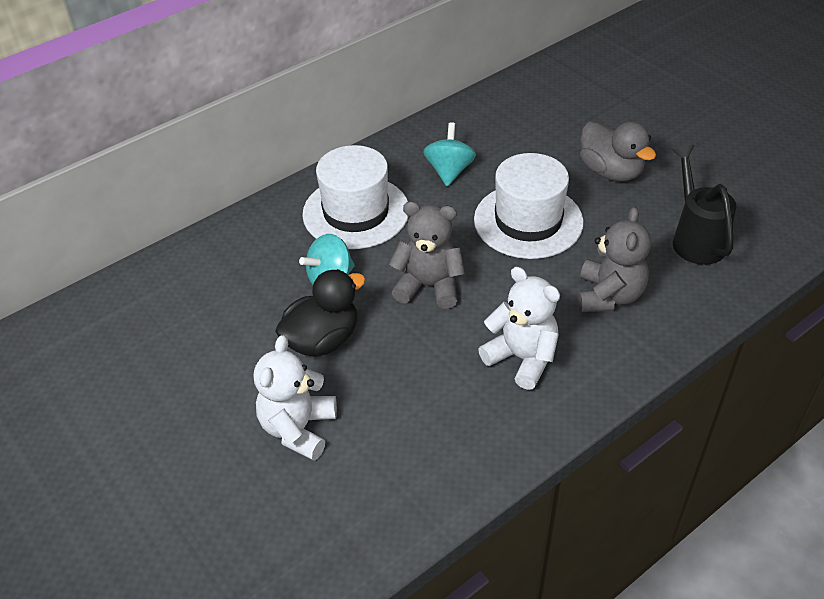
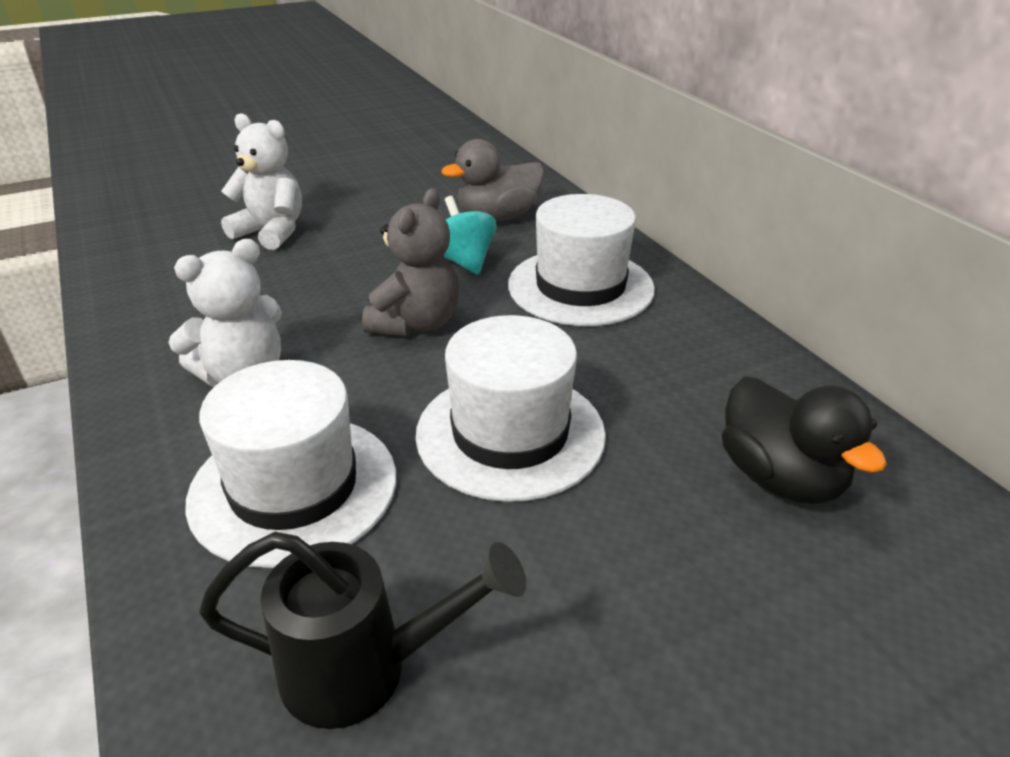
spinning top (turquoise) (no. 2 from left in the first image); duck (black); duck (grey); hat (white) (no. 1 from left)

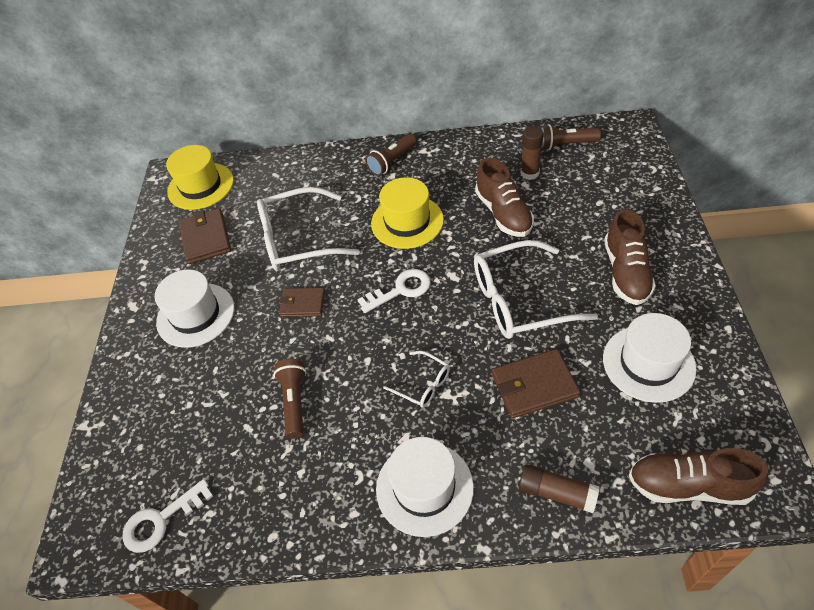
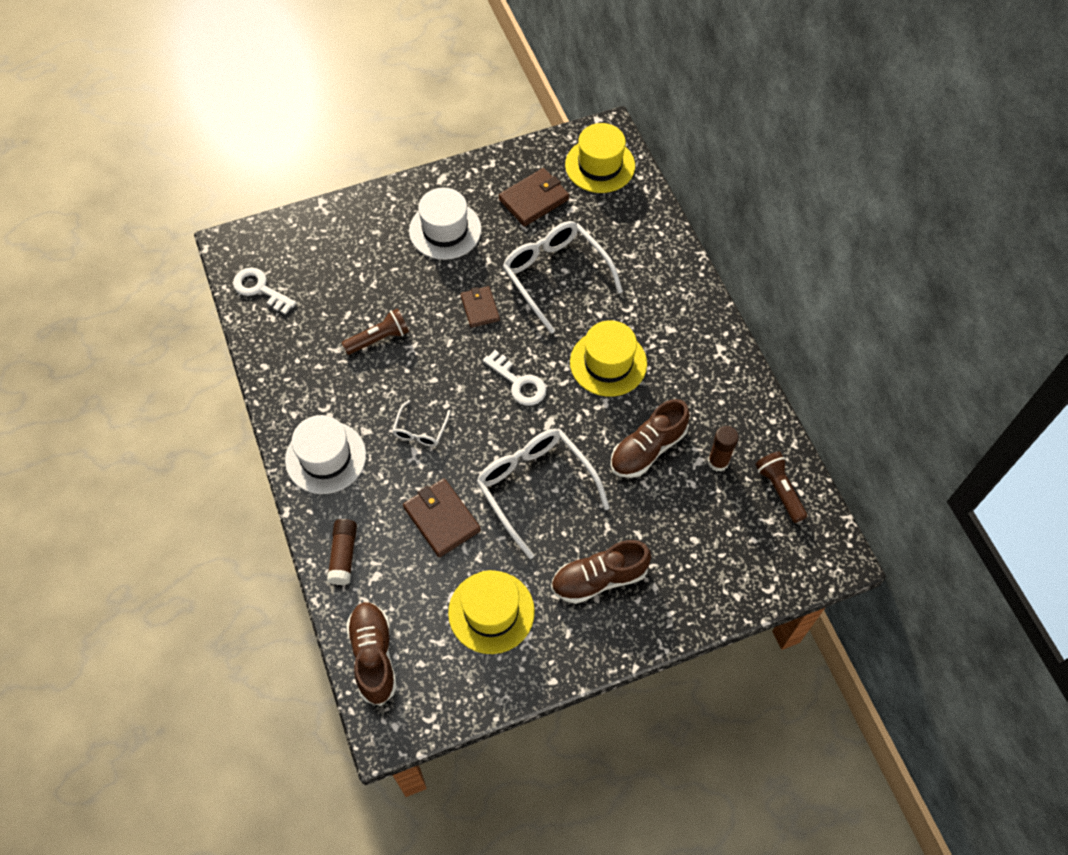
flashlight (brown) (no. 2 from left in the first image); hat (yellow) (no. 1 from left)

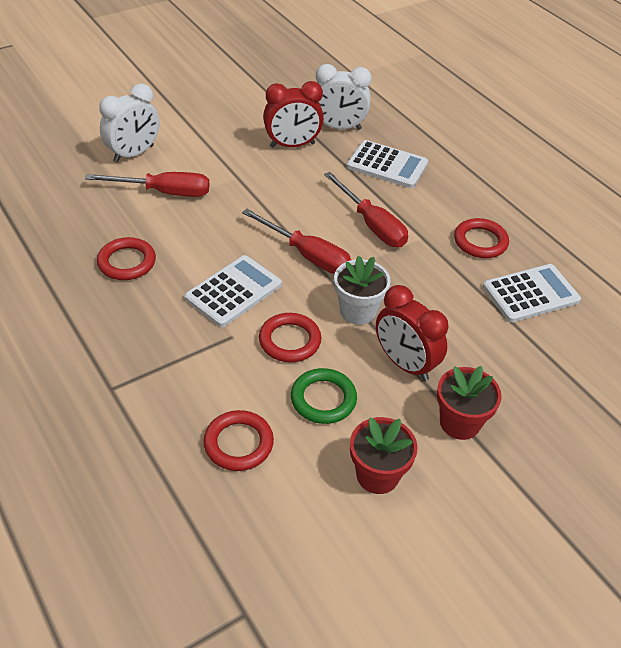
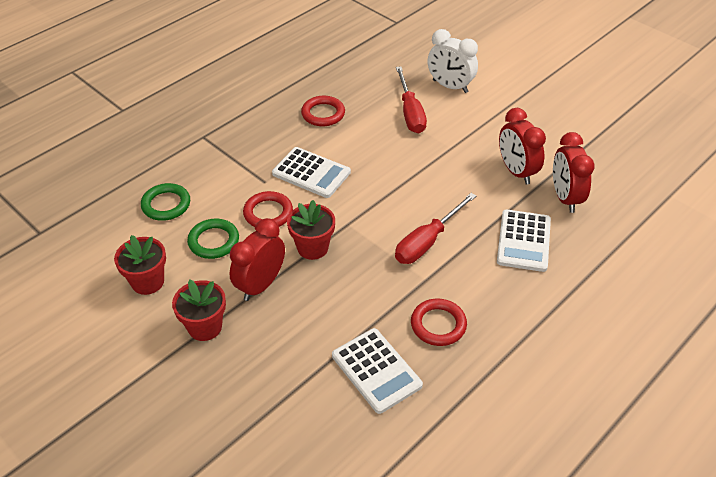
screwdriver (red) (no. 2 from left in the first image); ring (green) (no. 1 from left); clock (red) (no. 3 from left); flower pot (red) (no. 3 from left)

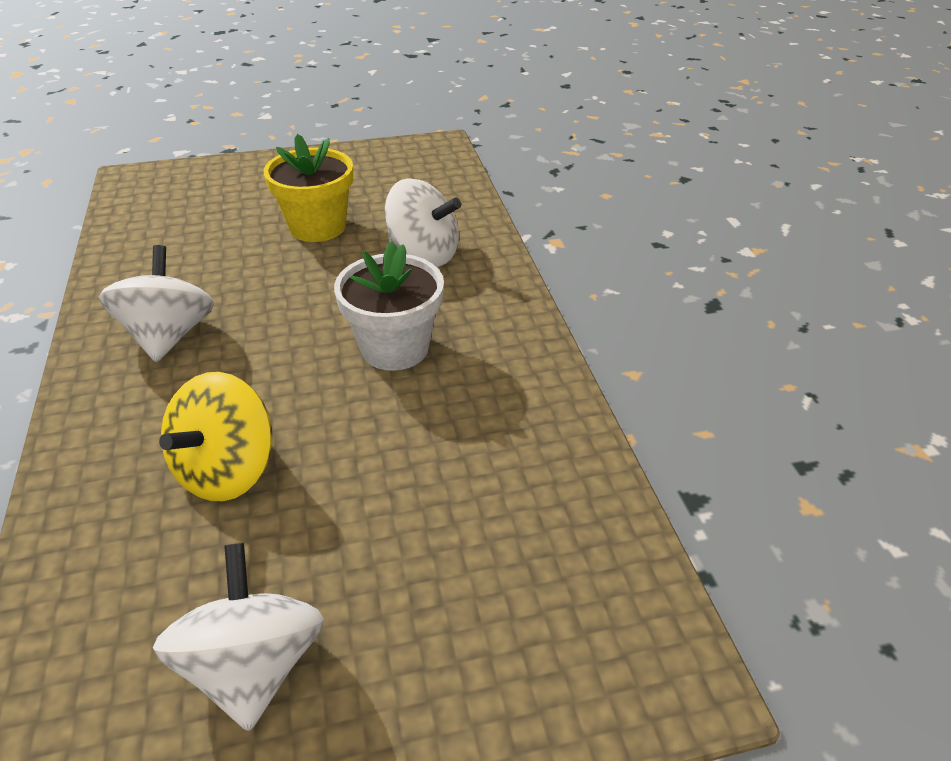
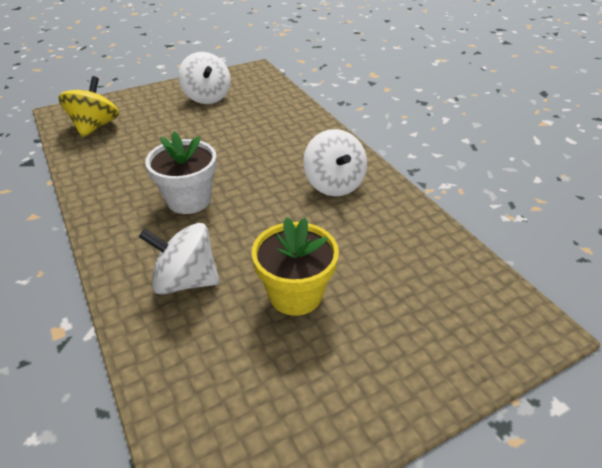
spinning top (yellow)

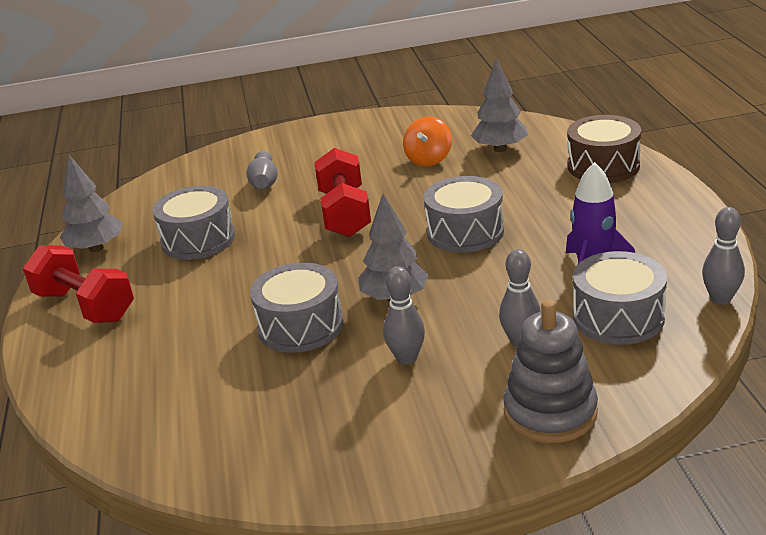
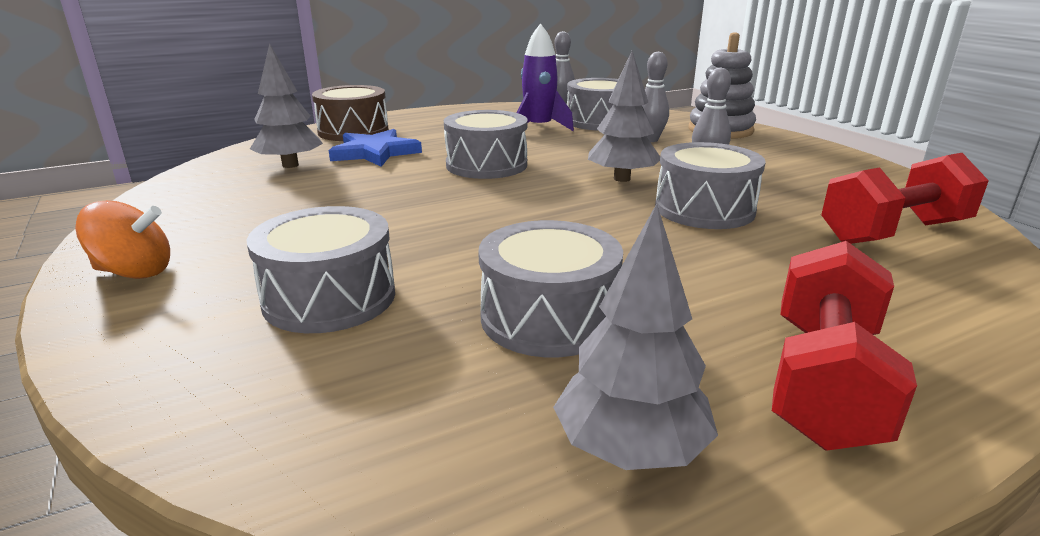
star (blue); dumbbell (red) (no. 2 from left); spinning top (orange); drum (grey) (no. 1 from left)

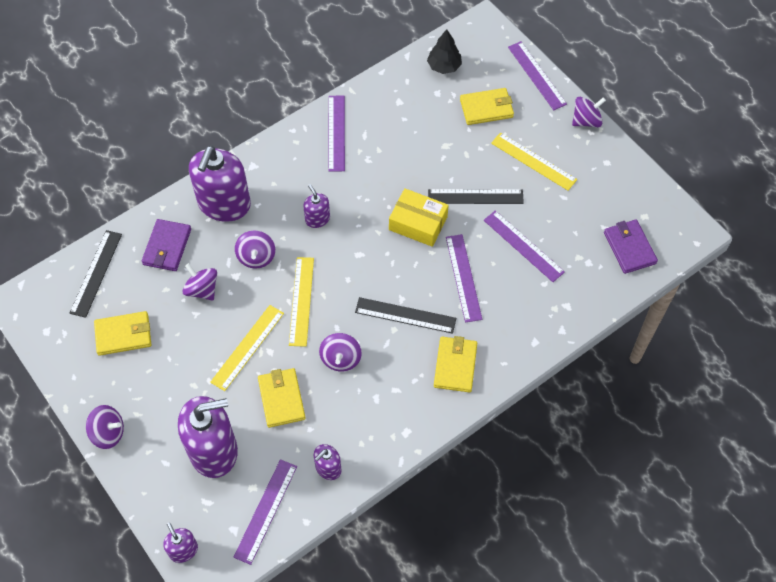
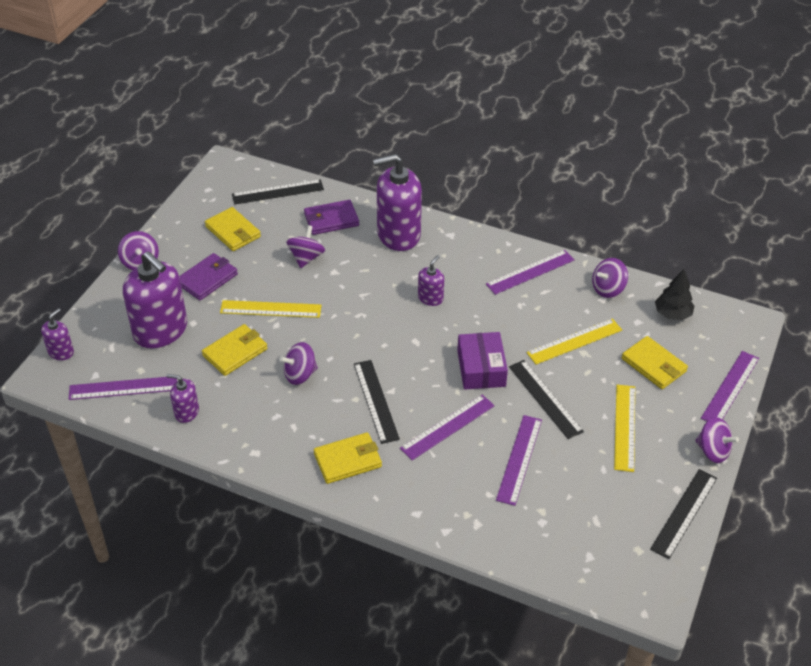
ruler (black) (no. 4 from left); spinning top (purple) (no. 4 from left); ruler (yellow) (no. 2 from left); wallet (purple) (no. 1 from left); box (purple)

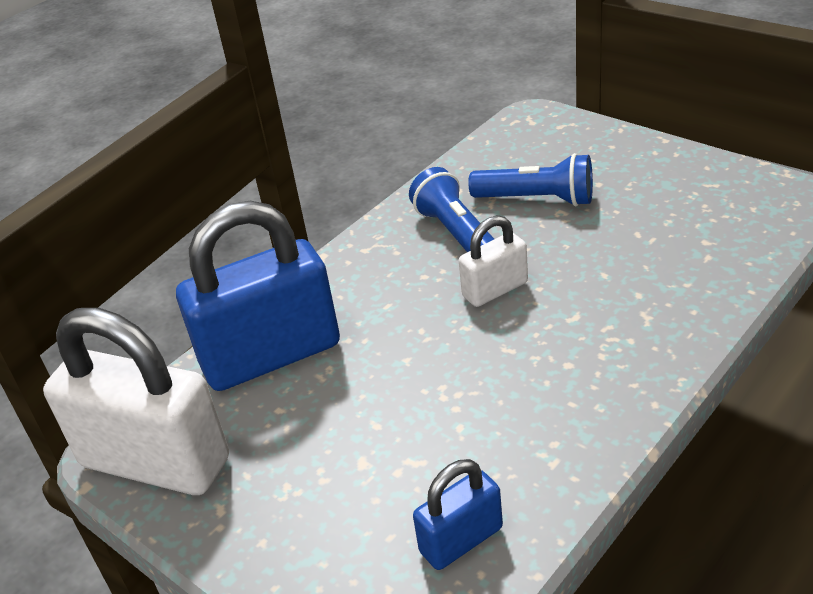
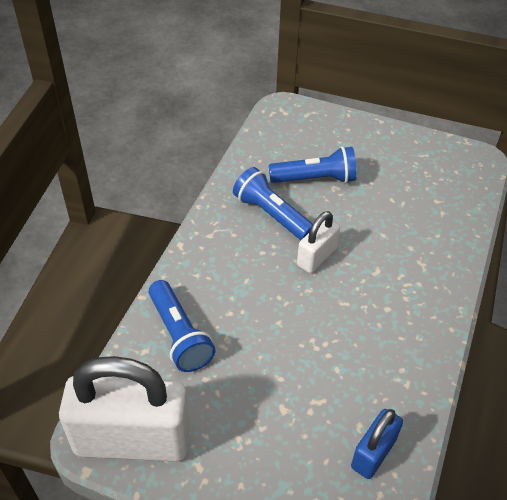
flashlight (blue) (no. 1 from left)

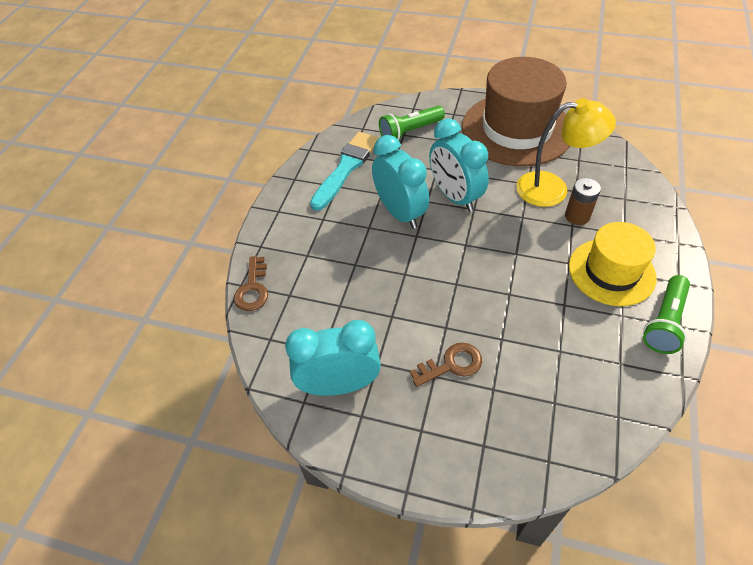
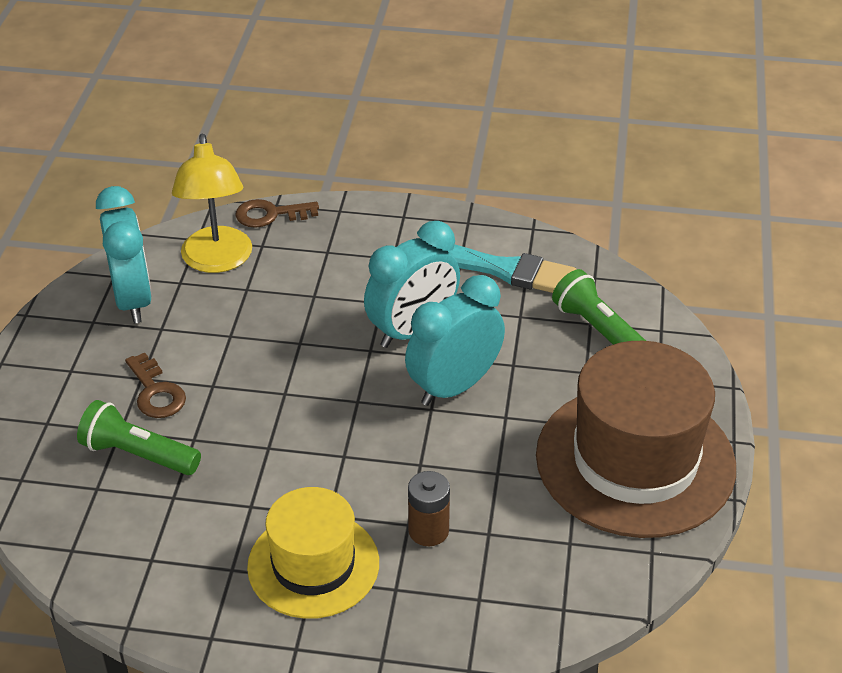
lamp (yellow); flashlight (green) (no. 1 from left)

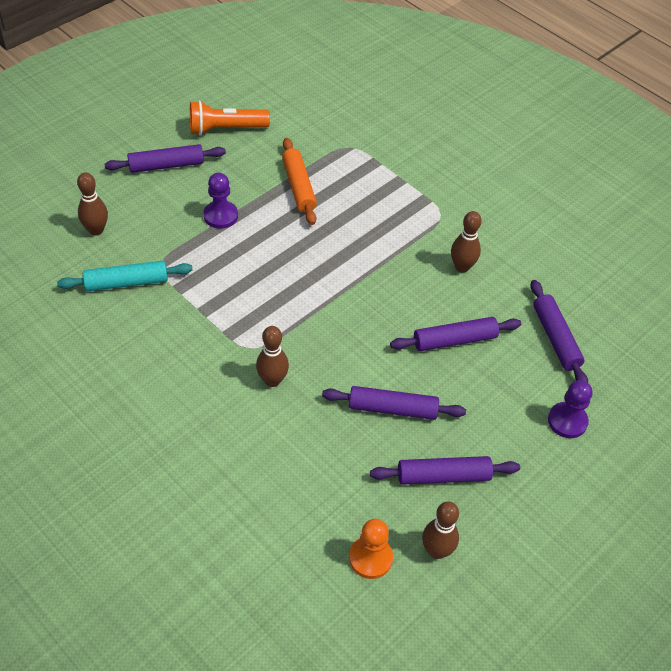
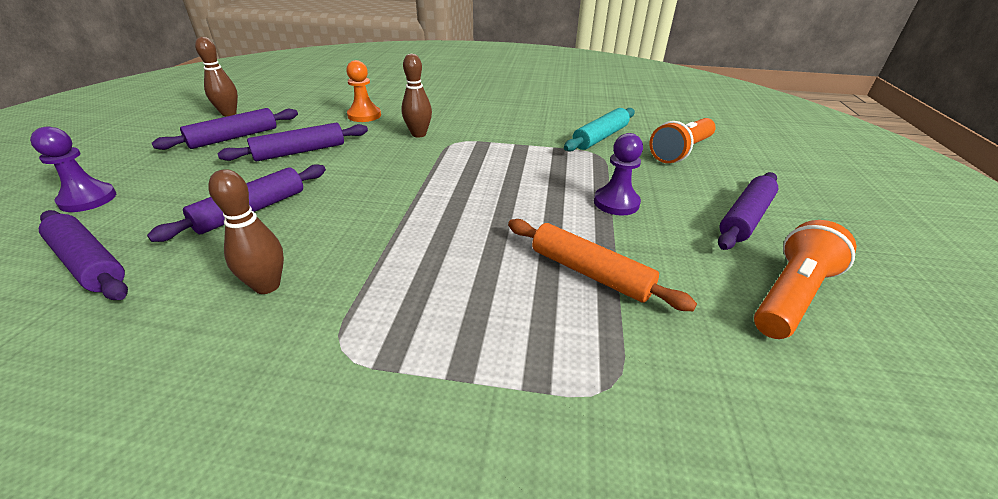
pawn (orange); flashlight (orange) (no. 1 from left)

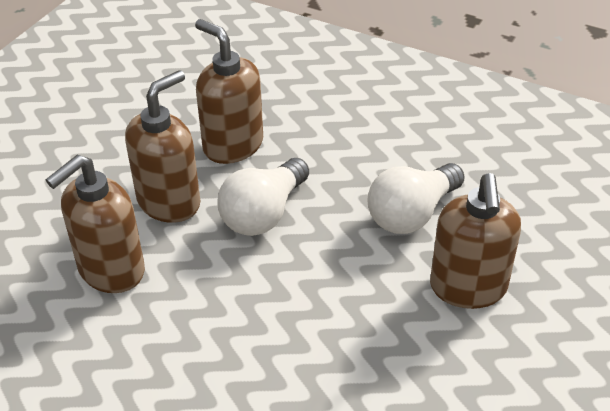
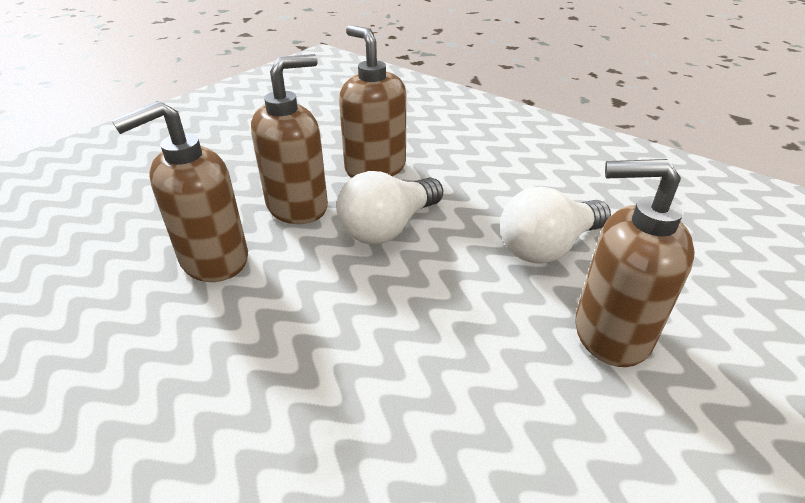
soap dispenser (brown) (no. 4 from left)

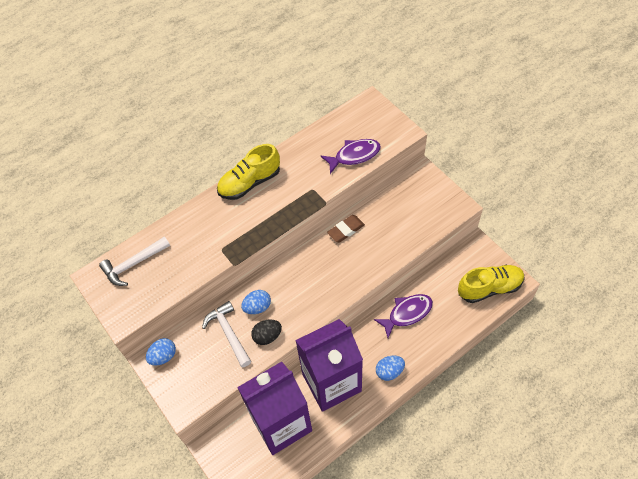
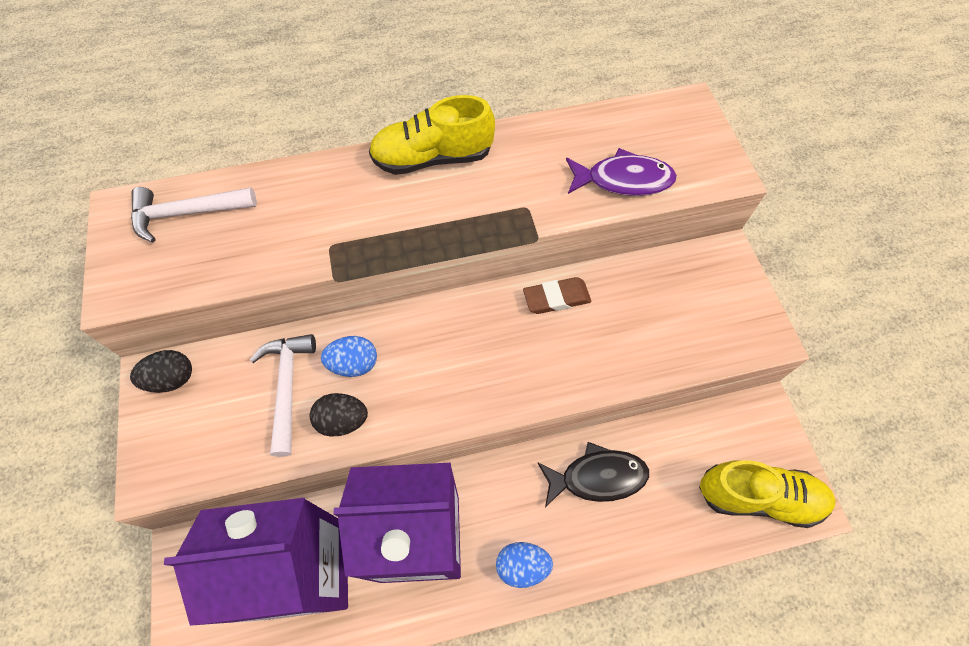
egg (black) (no. 1 from left); fish (black)

